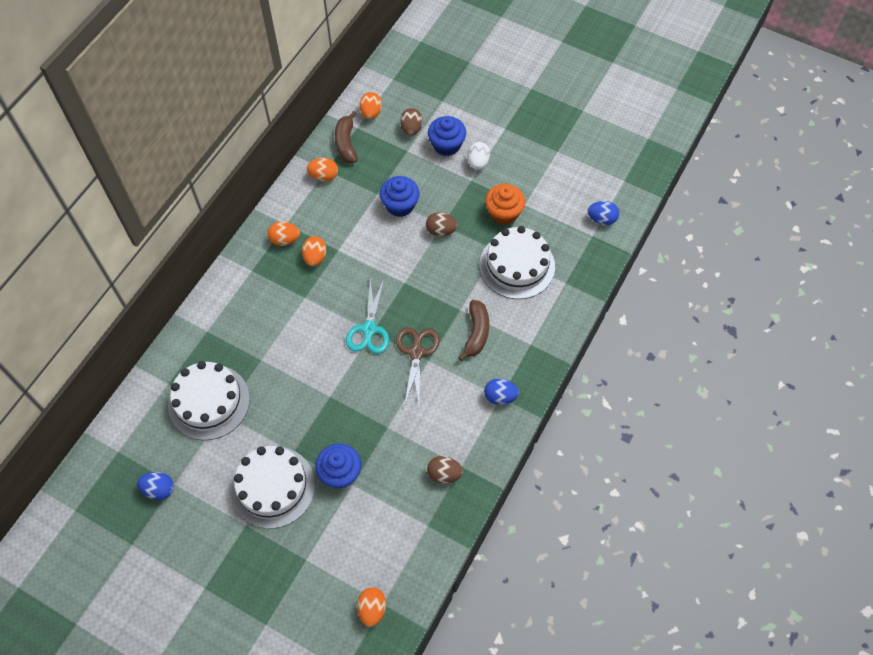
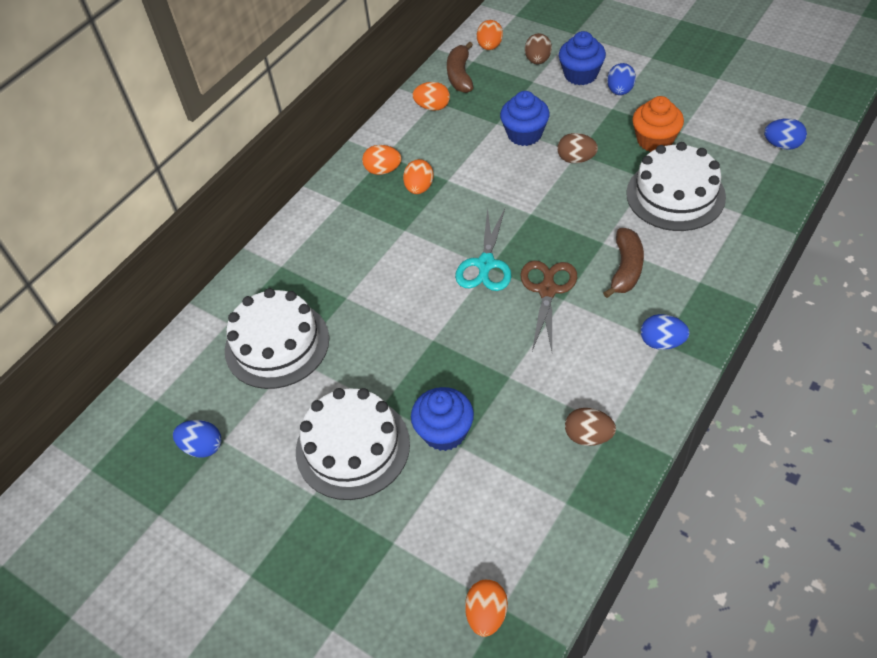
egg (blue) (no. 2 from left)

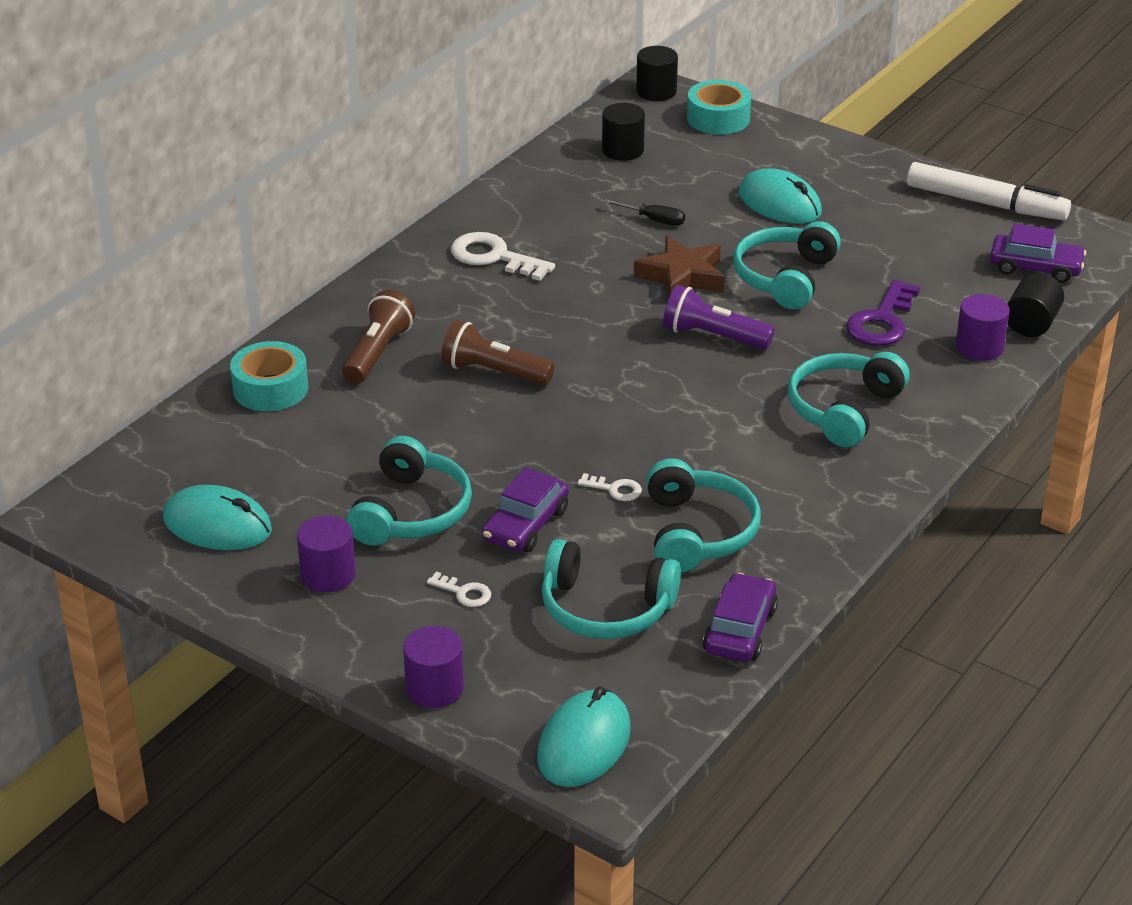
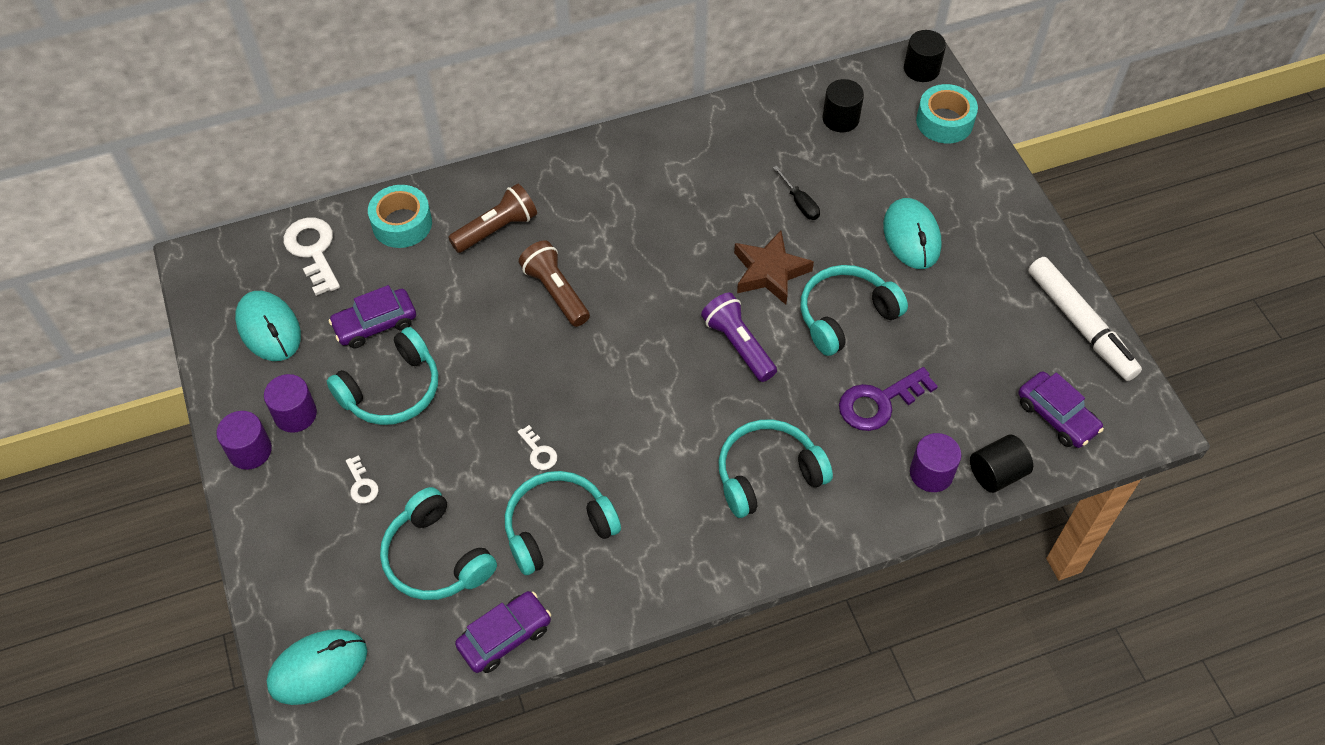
cylinder (purple) (no. 1 from left); key (white) (no. 1 from left); car (purple) (no. 1 from left); headphones (turquoise) (no. 3 from left)

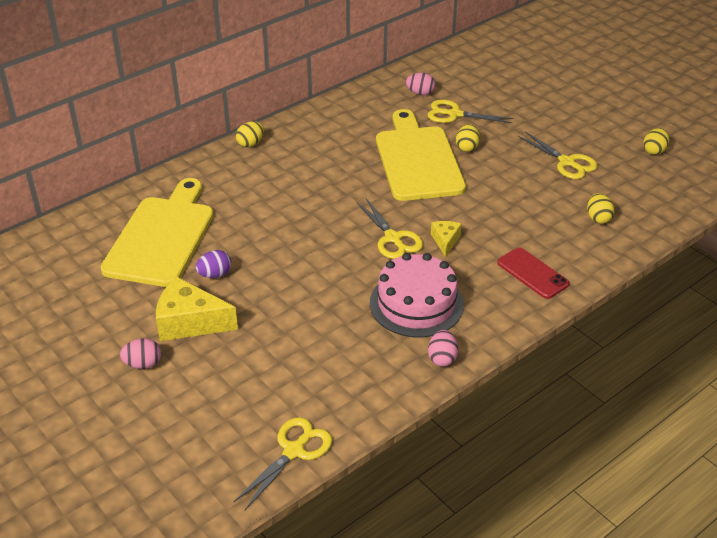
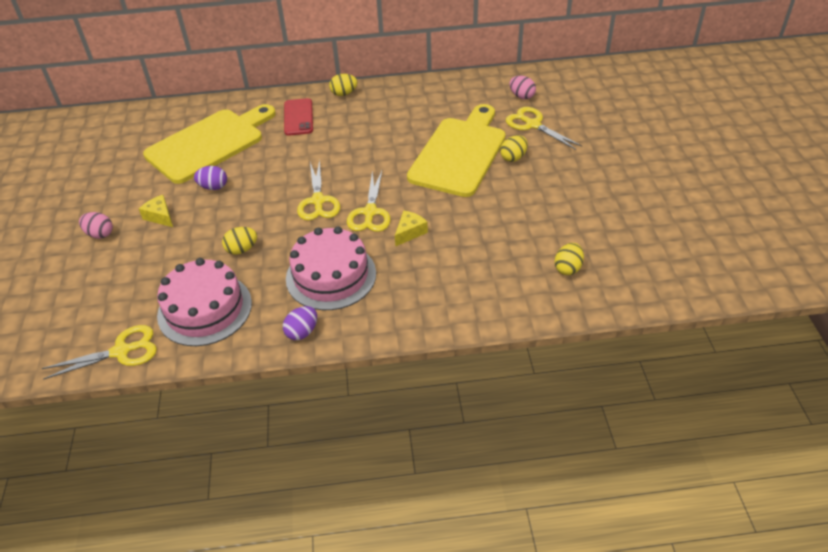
cake (pink) (no. 1 from left); phone (red); scissors (yellow) (no. 2 from left); egg (yellow) (no. 1 from left); egg (purple) (no. 2 from left); cheese (yellow) (no. 1 from left)

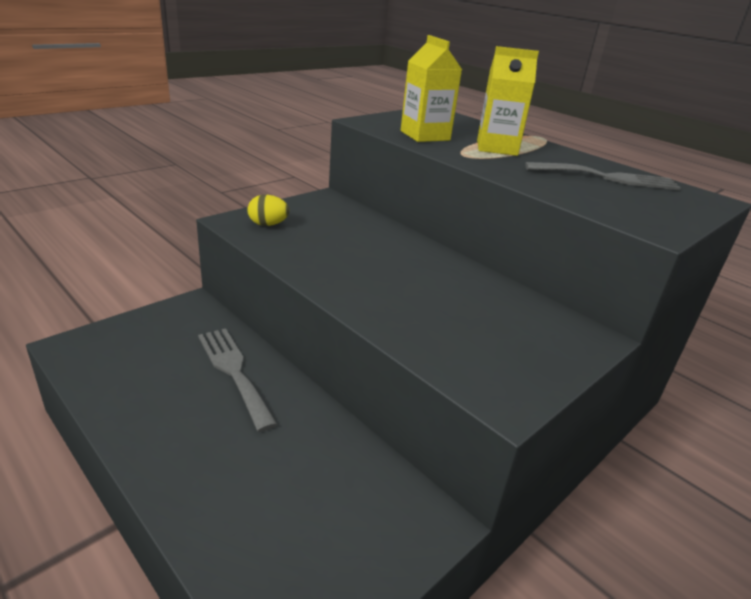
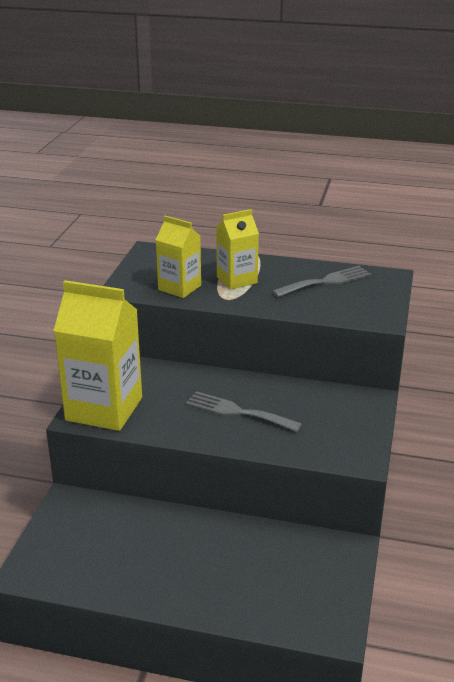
fork (grey) (no. 1 from left); carton (yellow) (no. 1 from left)

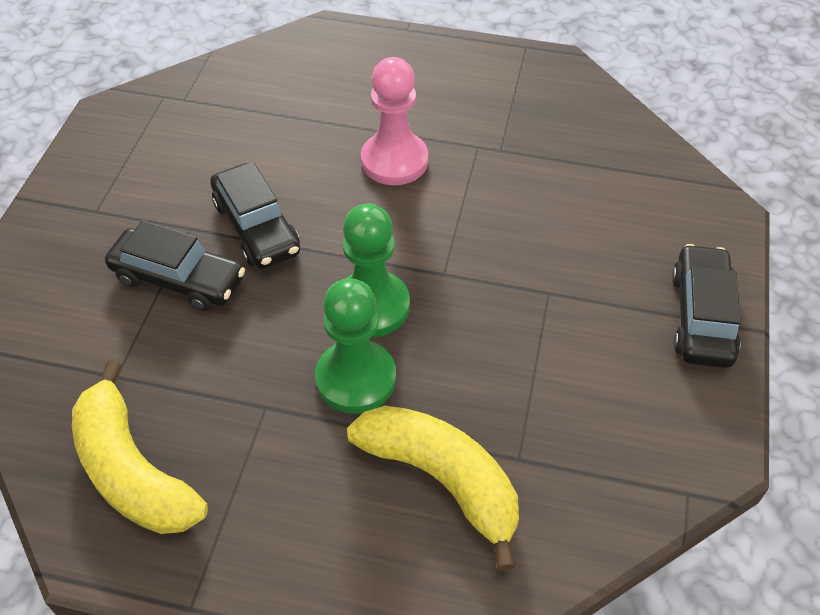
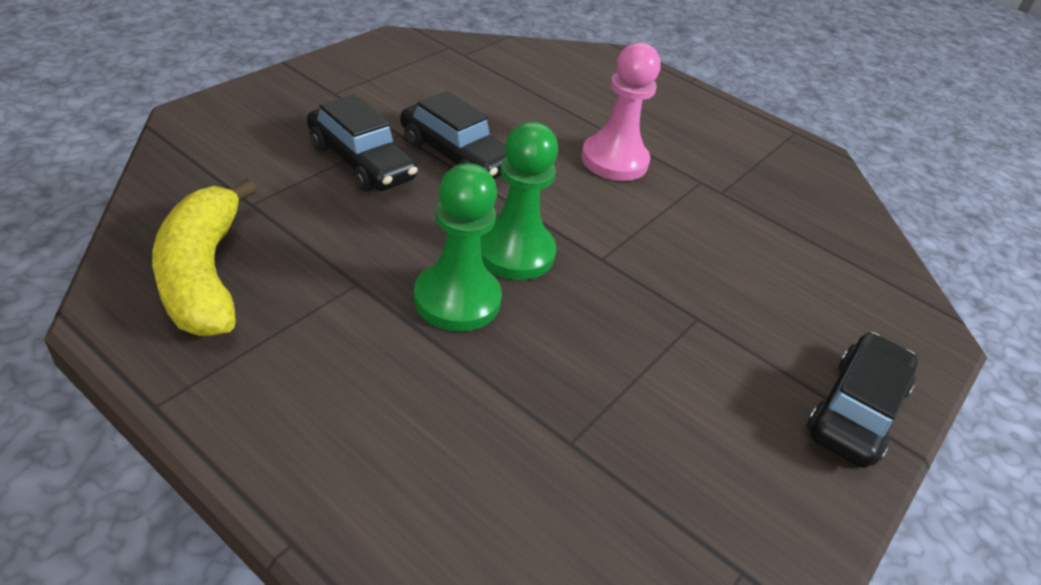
banana (yellow) (no. 2 from left in the first image); car (black) (no. 2 from left)

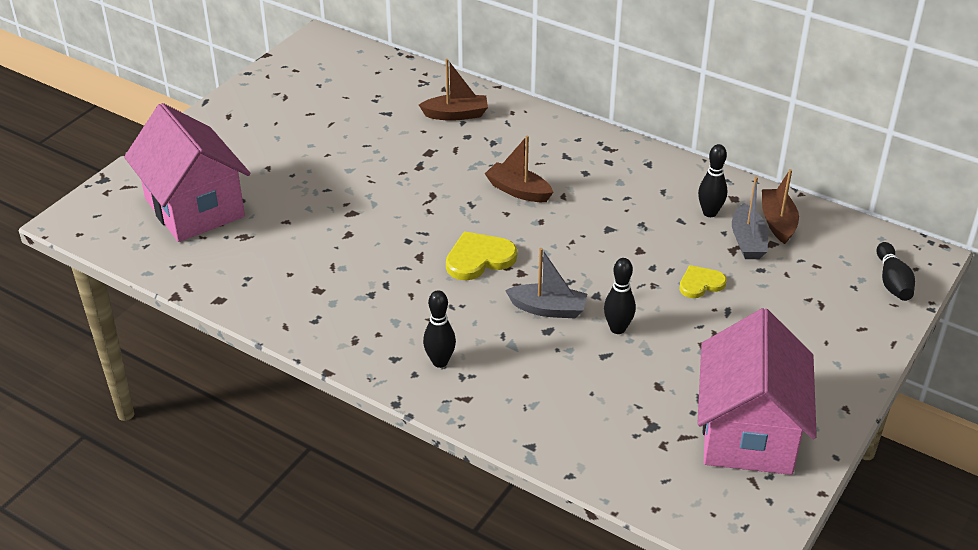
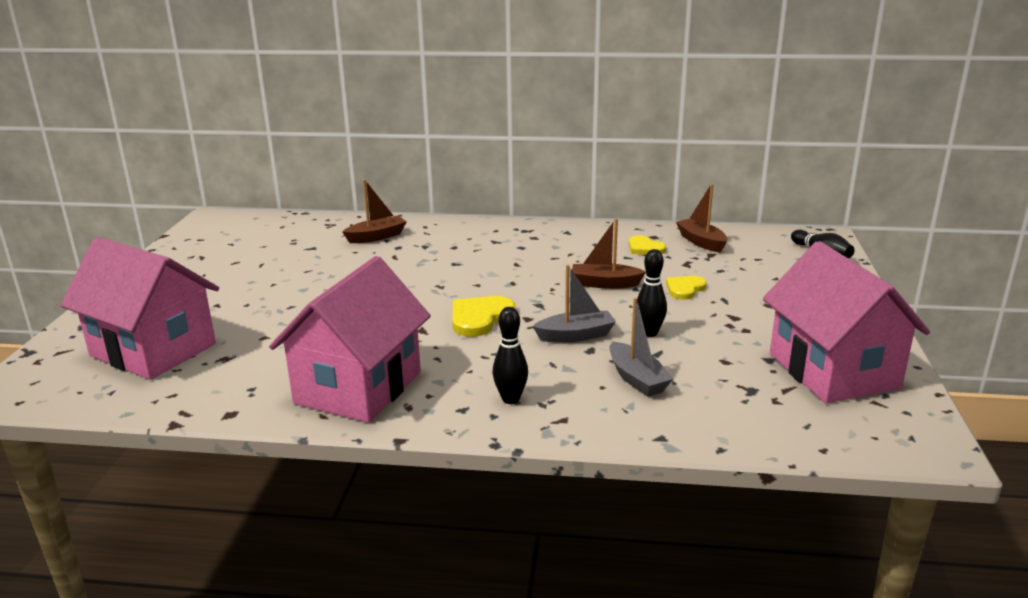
house (pink) (no. 2 from left); boat (brown) (no. 2 from left); boat (grey) (no. 2 from left); heart (yellow) (no. 2 from left)

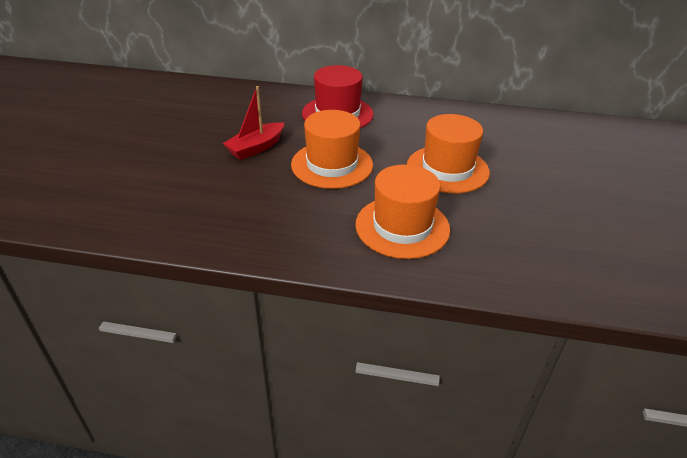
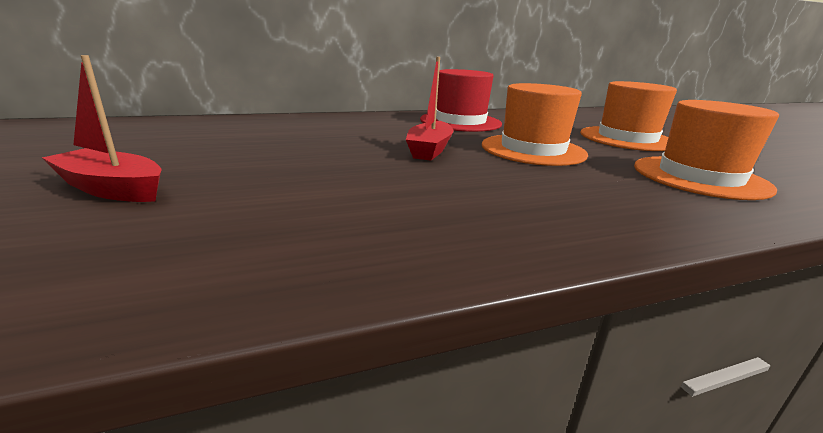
boat (red) (no. 1 from left)

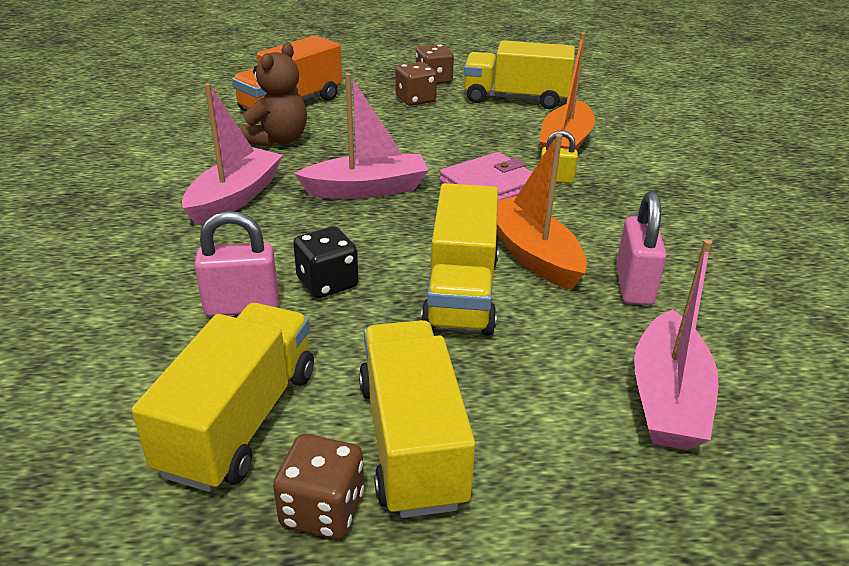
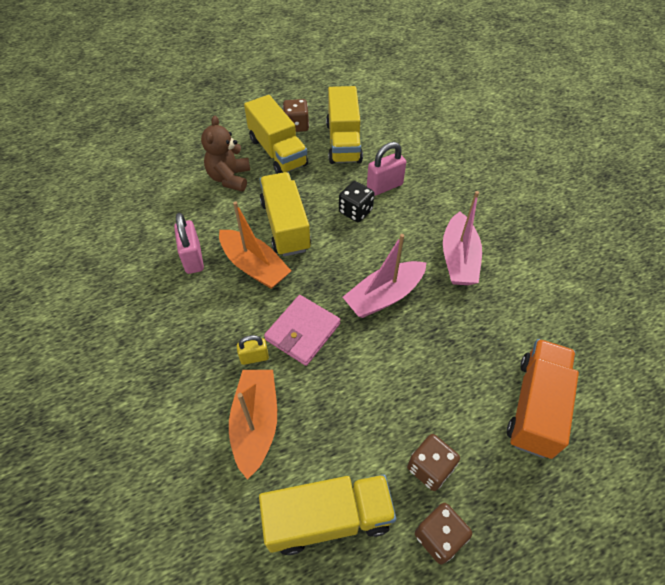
boat (pink) (no. 3 from left in the first image); teddy bear (brown)

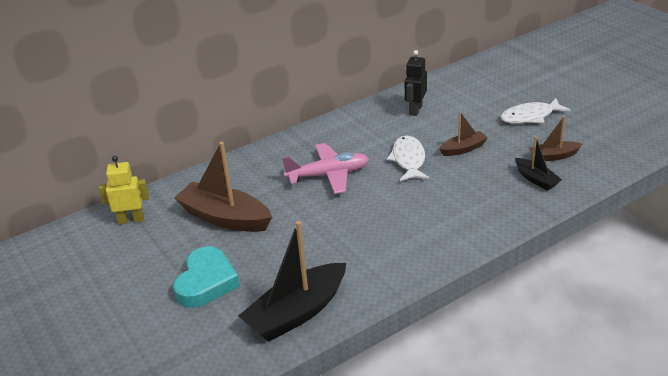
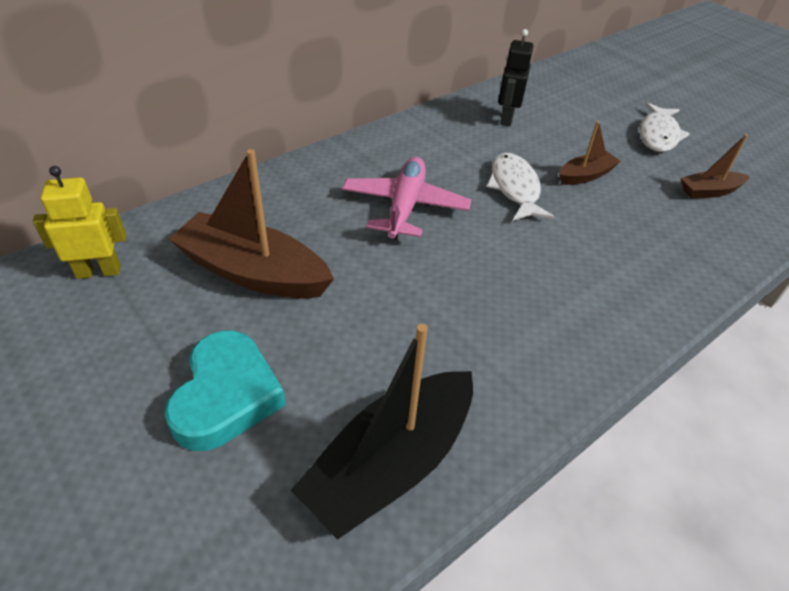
boat (black) (no. 2 from left in the first image); plane (pink); fish (white) (no. 2 from left)

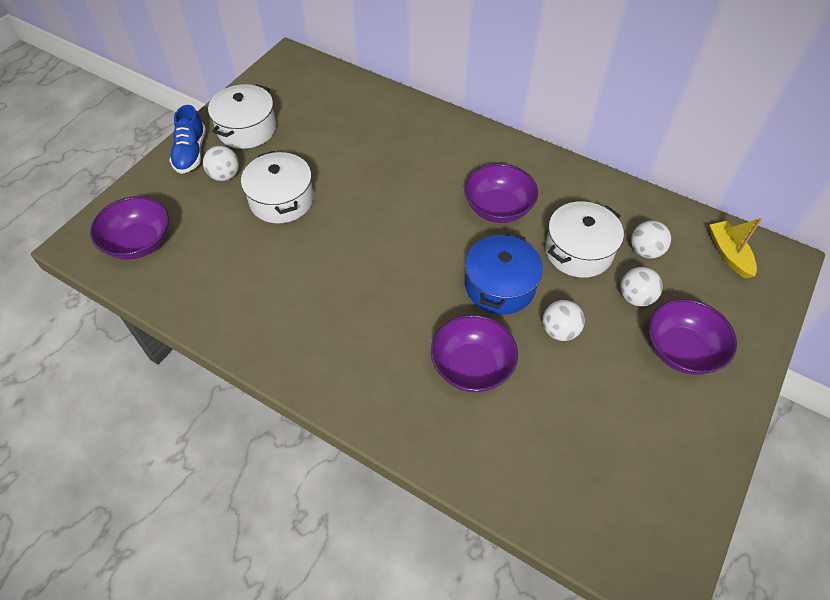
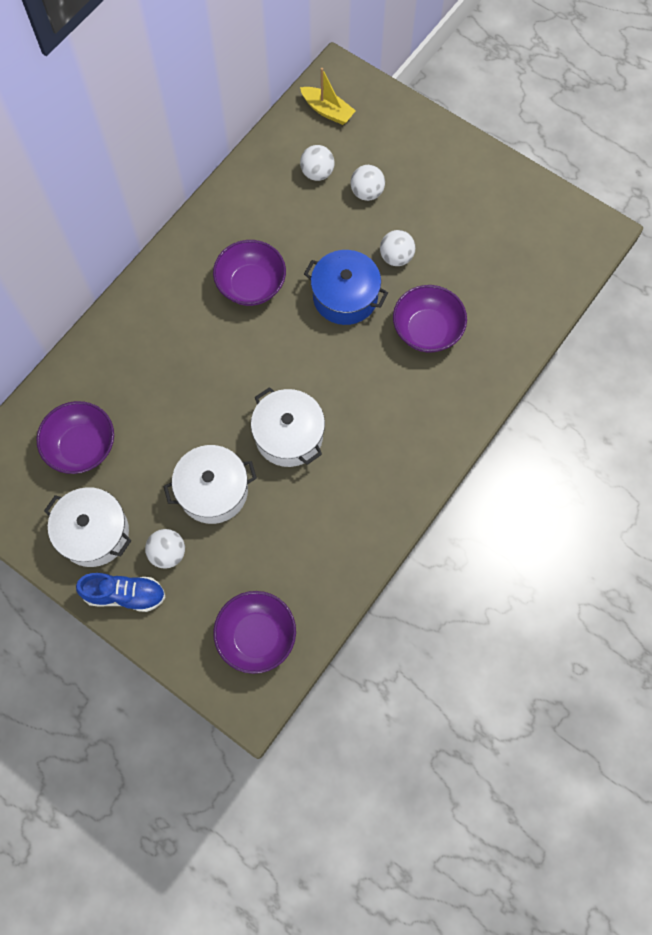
pot (white) (no. 3 from left); bowl (purple) (no. 1 from left); boat (yellow)

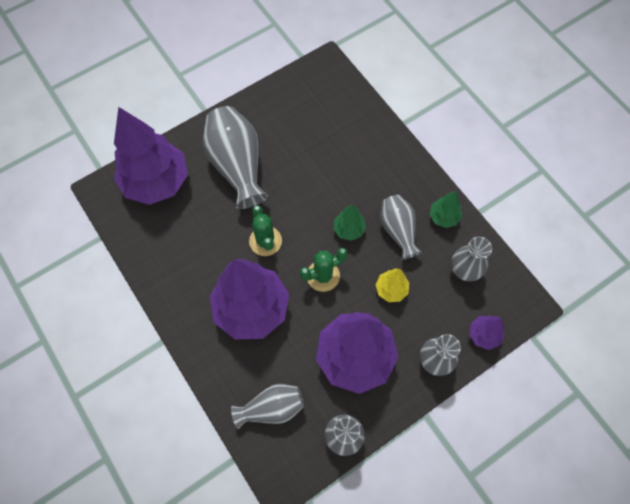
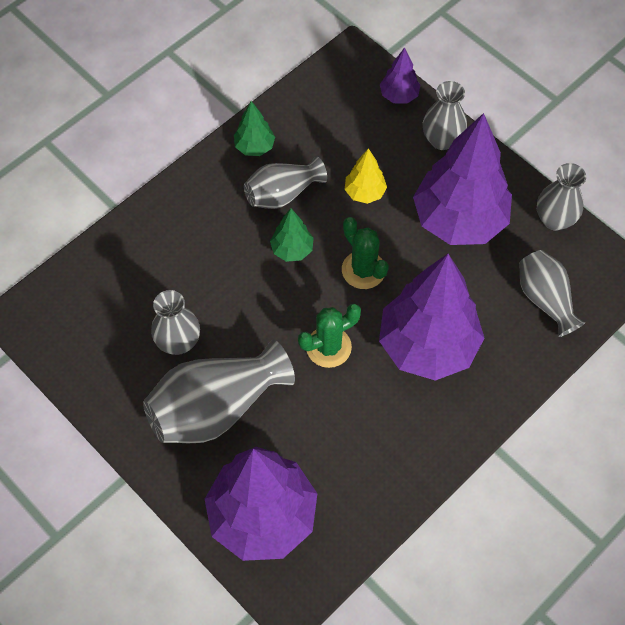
vase (grey) (no. 1 from left)

